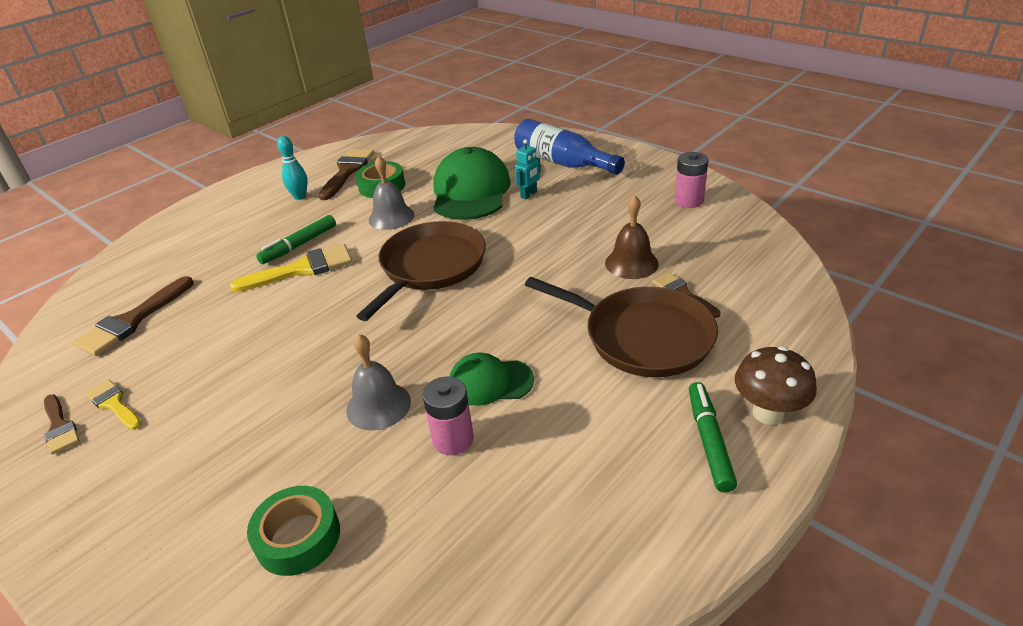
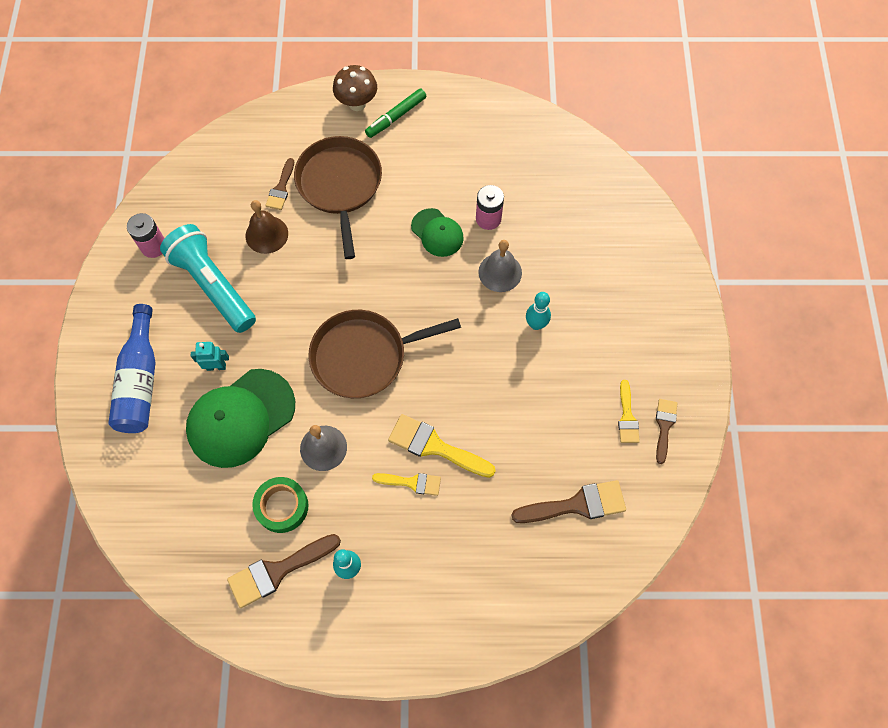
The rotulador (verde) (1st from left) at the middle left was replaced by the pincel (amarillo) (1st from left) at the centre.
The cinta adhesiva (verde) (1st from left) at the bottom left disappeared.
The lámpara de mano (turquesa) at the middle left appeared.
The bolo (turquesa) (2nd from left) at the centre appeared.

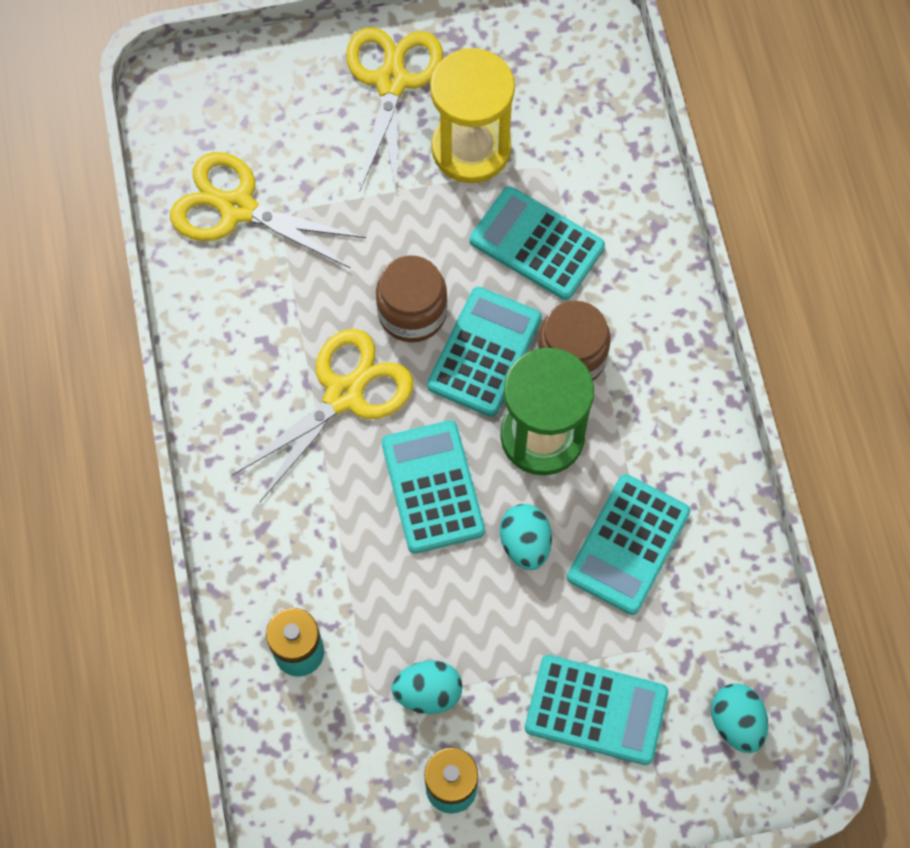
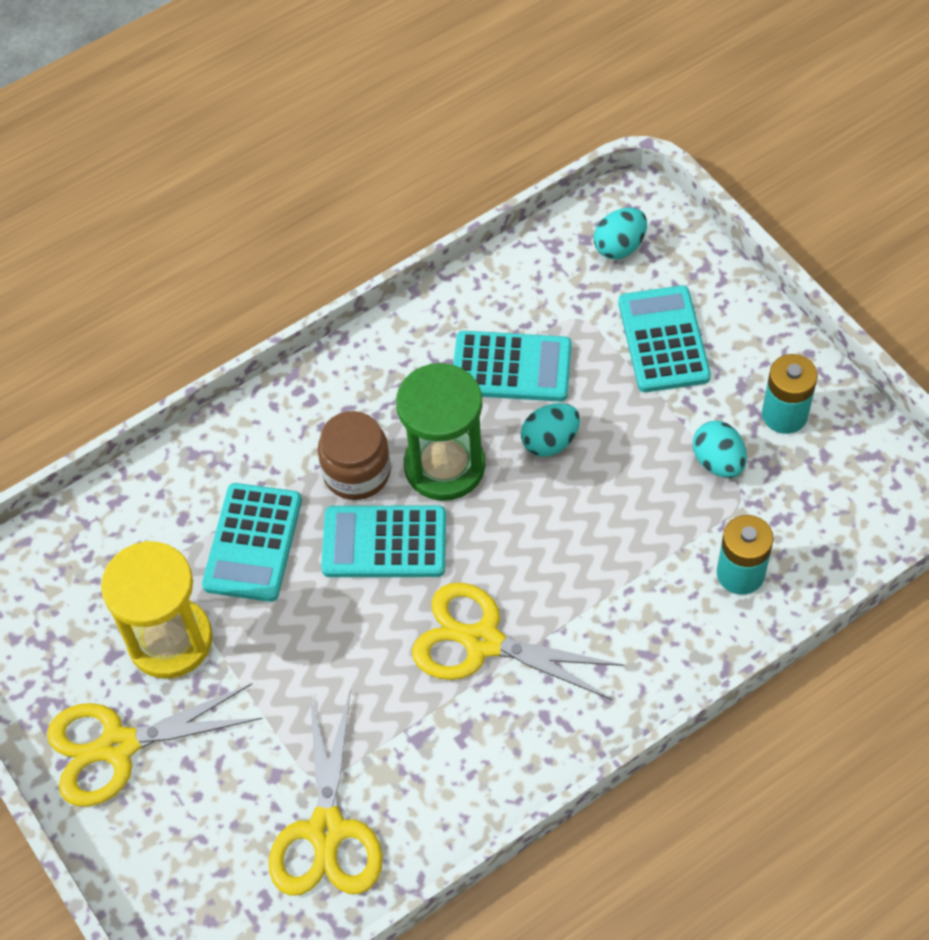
The tarro (marrón) (1st from left) at the centre disappeared.
The calculadora (turquesa) (1st from left) at the centre disappeared.

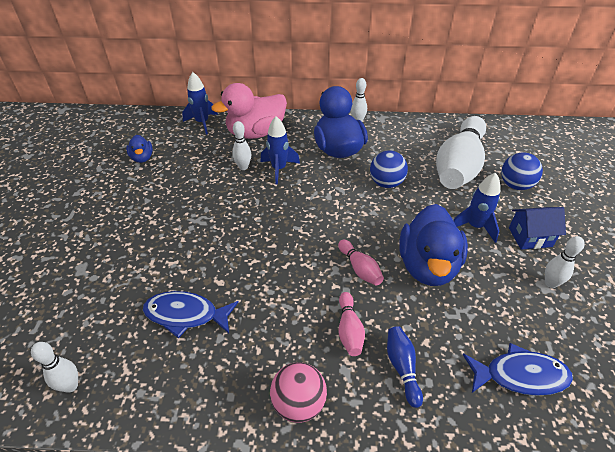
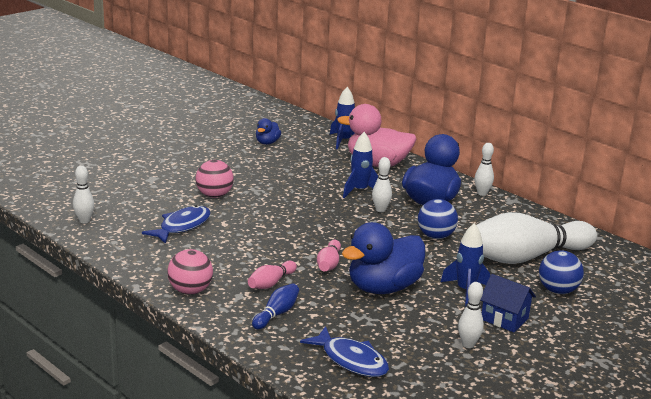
The bolo (blanco) (2nd from left) moved from the top centre to the centre.
The pez (azul) (1st from left) at the bottom left turned 75 degrees clockwise.
The pelota (rosa) (2nd from left) at the middle left appeared.

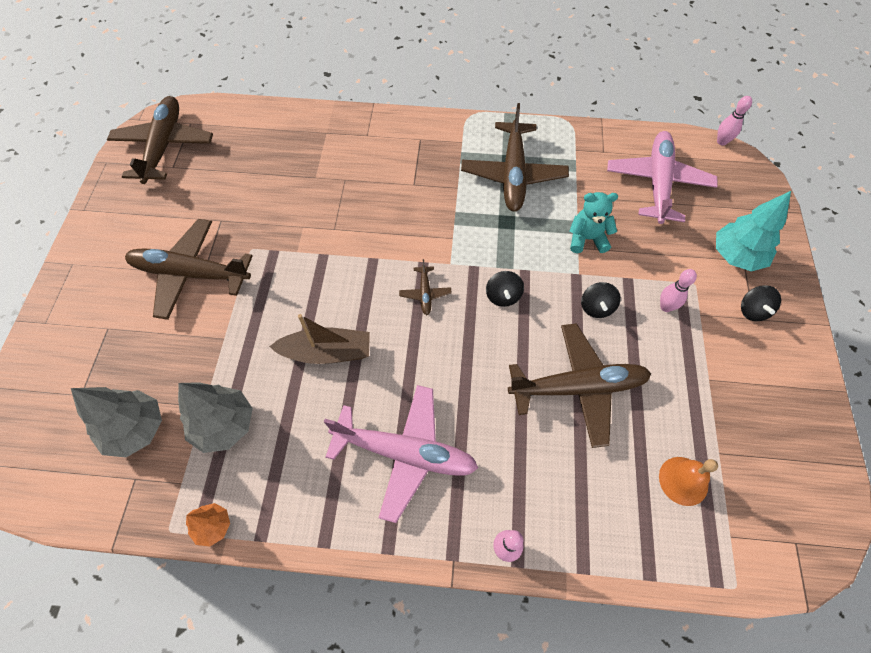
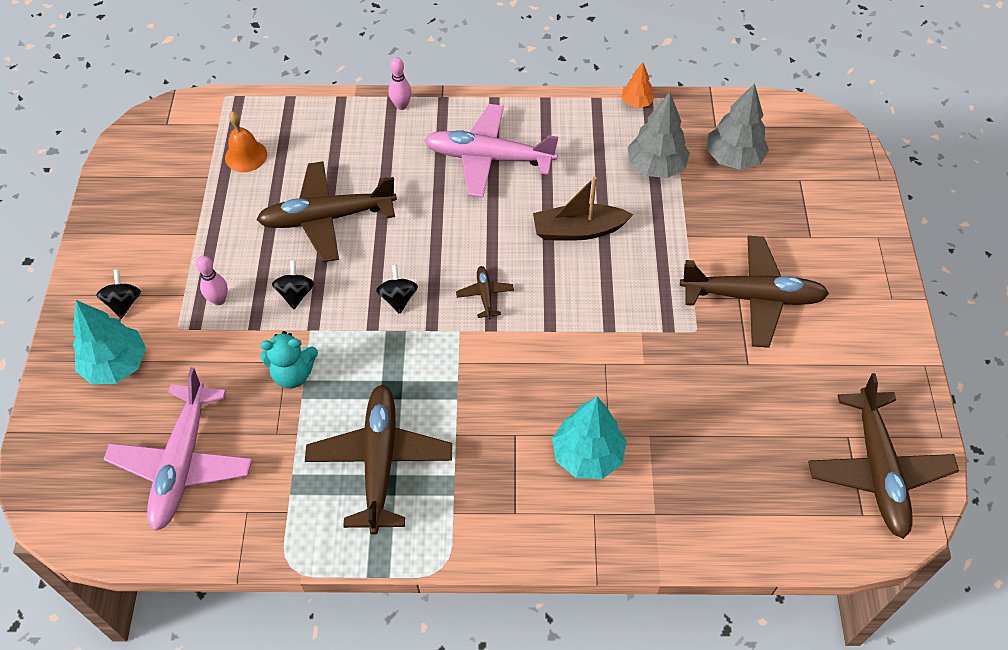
The bolo (rosa) (3rd from left) at the top right disappeared.
The árbol (turquesa) (2nd from left) at the bottom centre appeared.

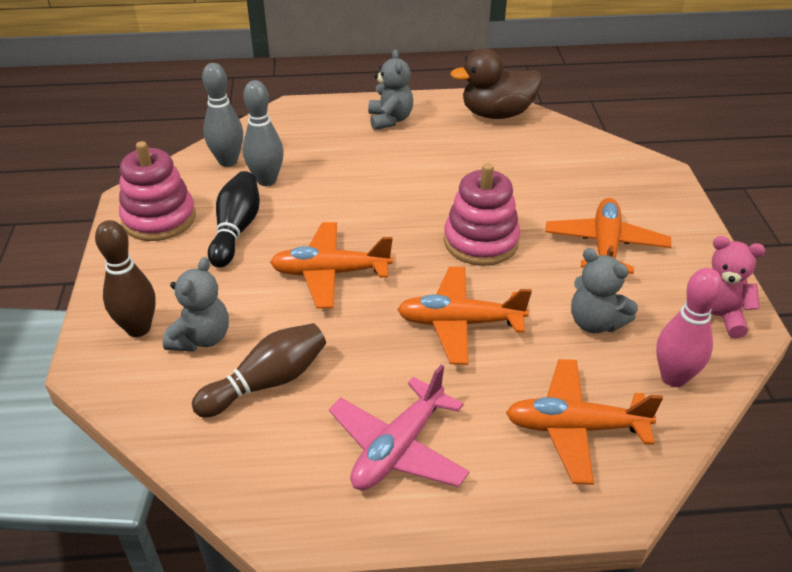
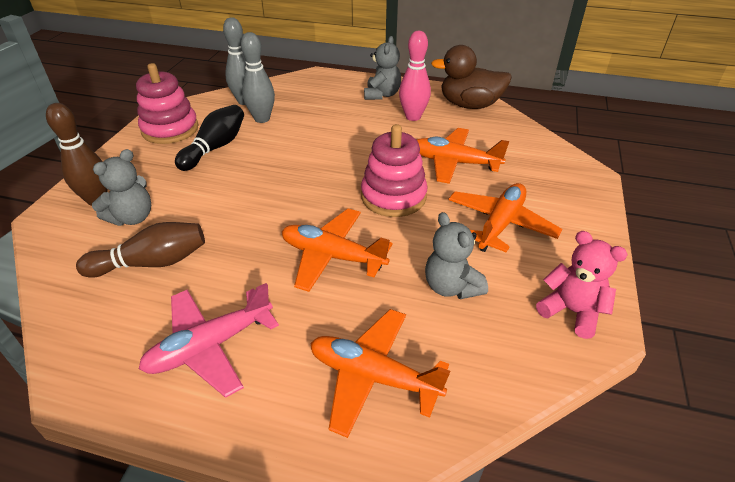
The avión (naranja) (1st from left in the first image) moved from the centre to the top centre.
The bolo (rosa) moved from the middle right to the top centre.

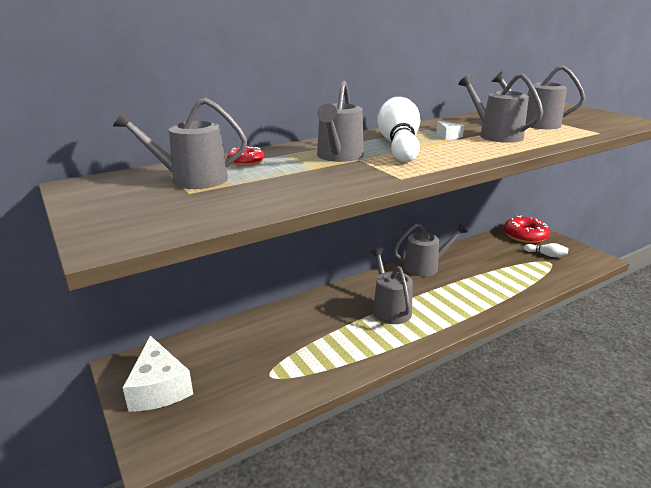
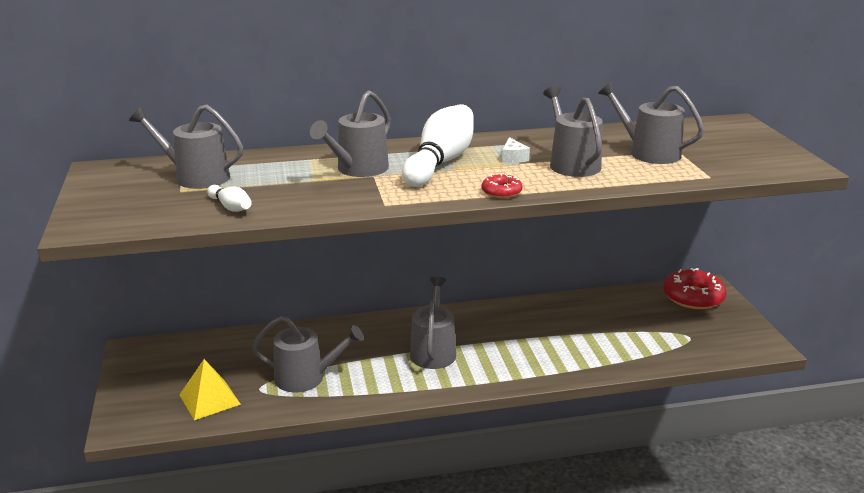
The rosquilla (rojo) (1st from left) moved from the top centre to the centre.
The regadera (gris) (4th from left in the first image) moved from the centre to the bottom centre.
The bolo (blanco) (2nd from left in the first image) moved from the middle right to the middle left.
The queso (blanco) (1st from left) at the bottom left disappeared.
The pirámide (amarillo) at the bottom left appeared.

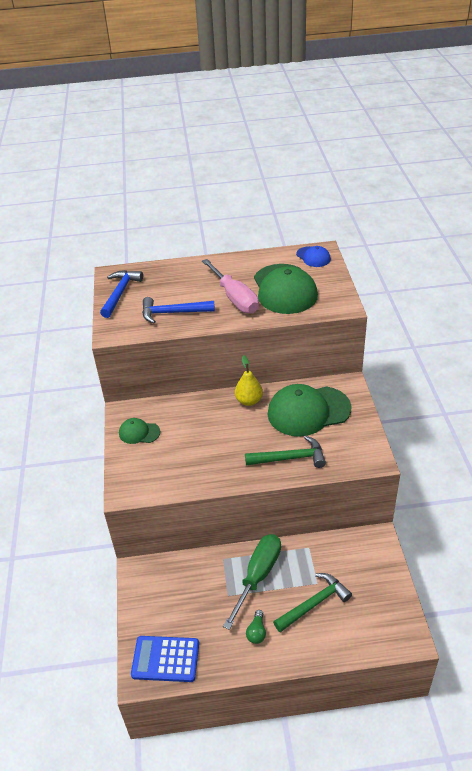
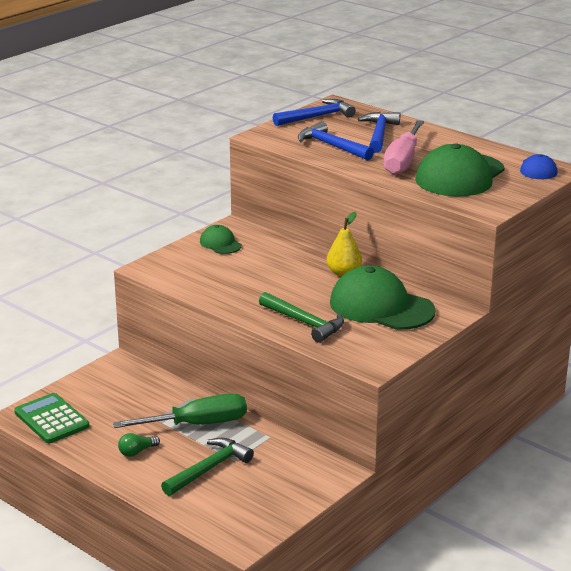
The martillo (verde) (2nd from left in the first image) at the bottom centre turned 60 degrees counterclockwise.
The calculadora (azul) at the bottom centre became the calculadora (verde) at the bottom left.
The martillo (azul) (3rd from left) at the top centre appeared.

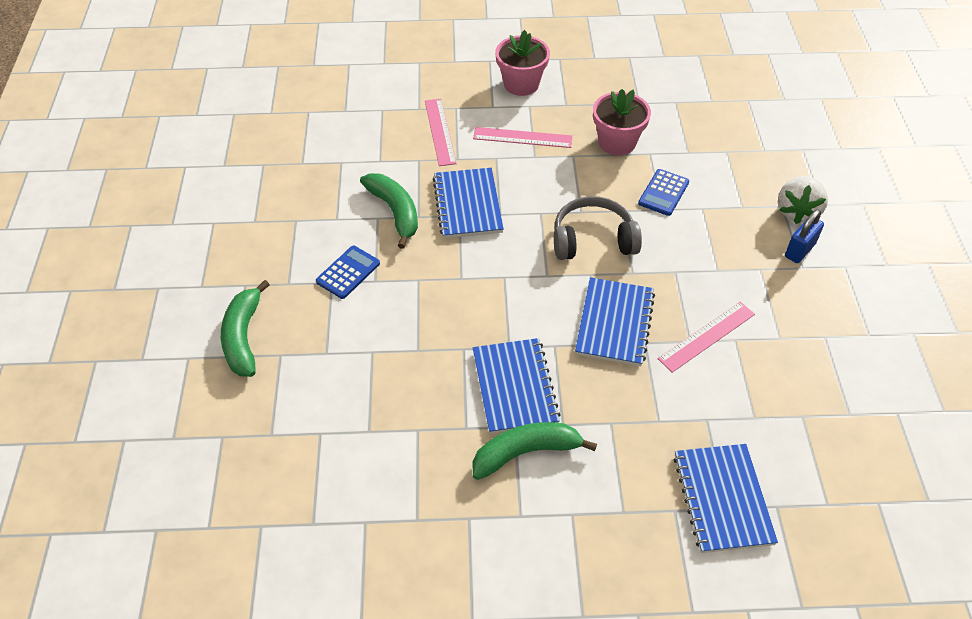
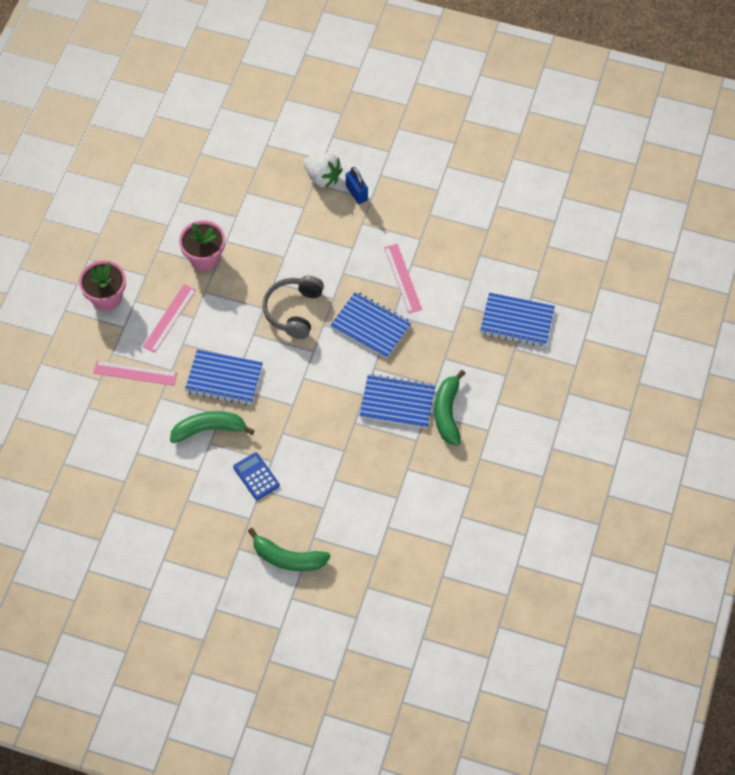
The calculadora (azul) (2nd from left) at the top right disappeared.

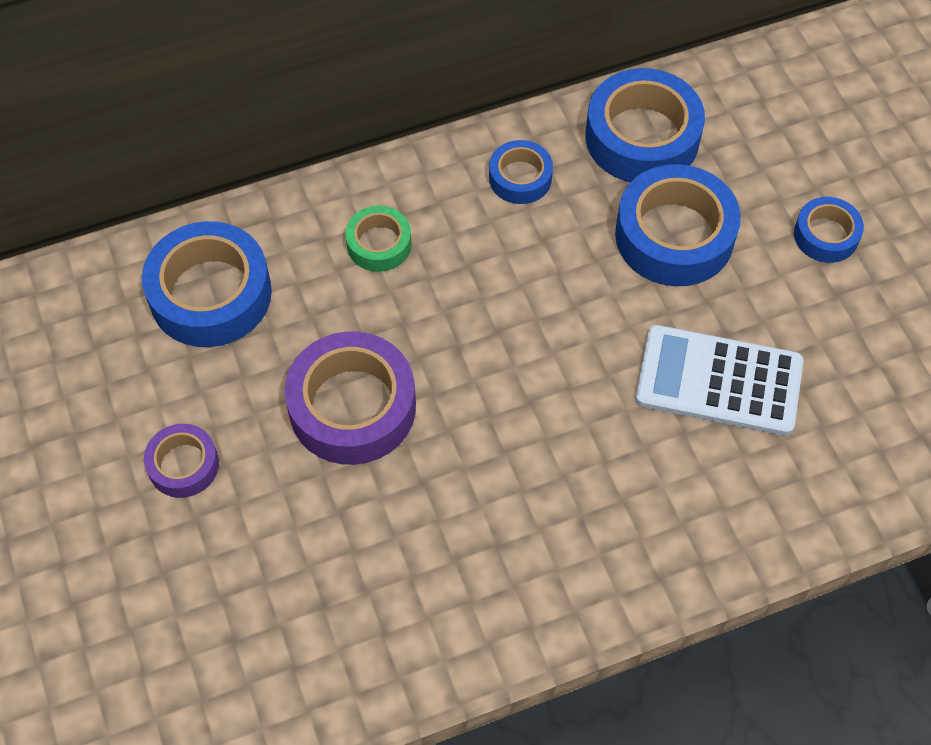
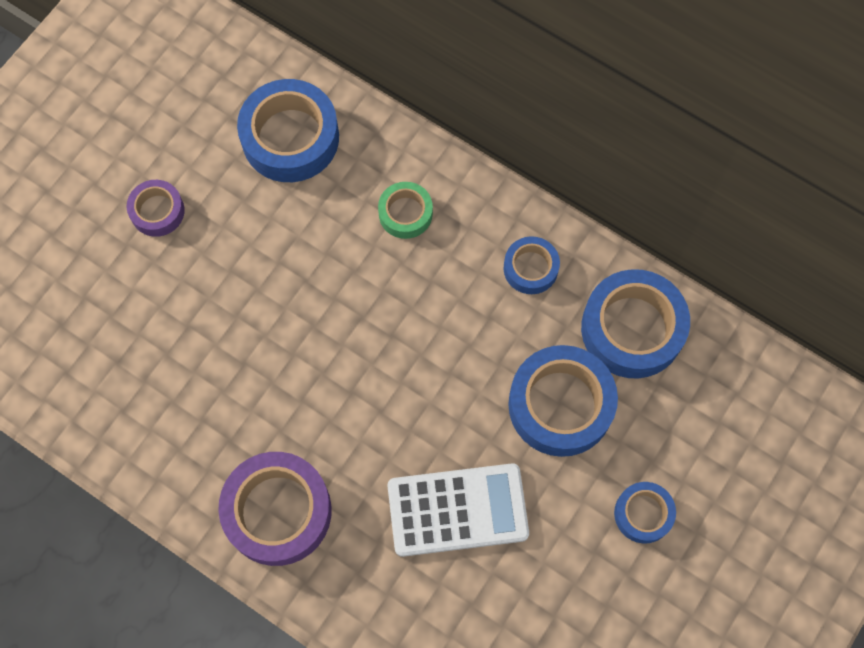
The calculadora (blanco) at the middle right turned 105 degrees clockwise.
The cinta adhesiva (morado) (2nd from left) moved from the centre to the bottom left.

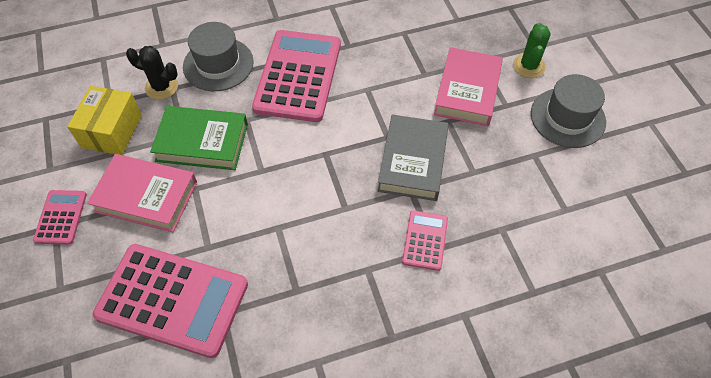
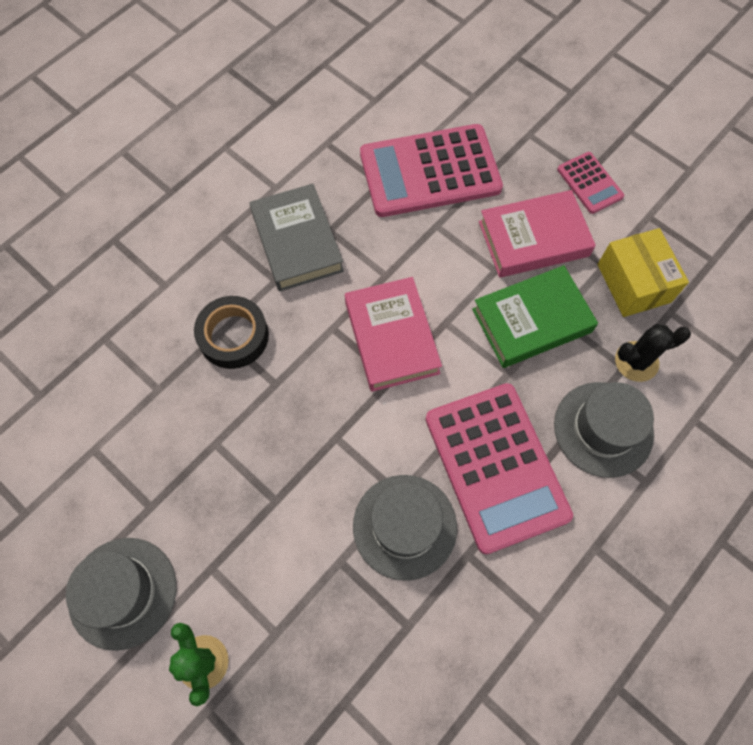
The libro (rosa) (2nd from left in the first image) moved from the top centre to the centre.
The libro (gris) moved from the centre to the top centre.
The calculadora (rosa) (4th from left) at the centre was replaced by the cinta adhesiva (negro) at the middle left.
The sombrero (gris) (2nd from left) at the bottom centre appeared.

